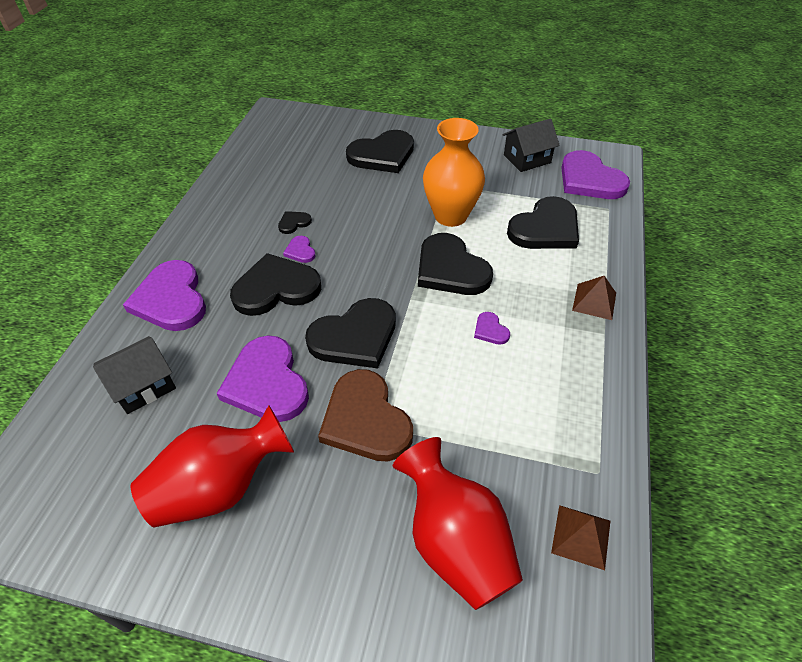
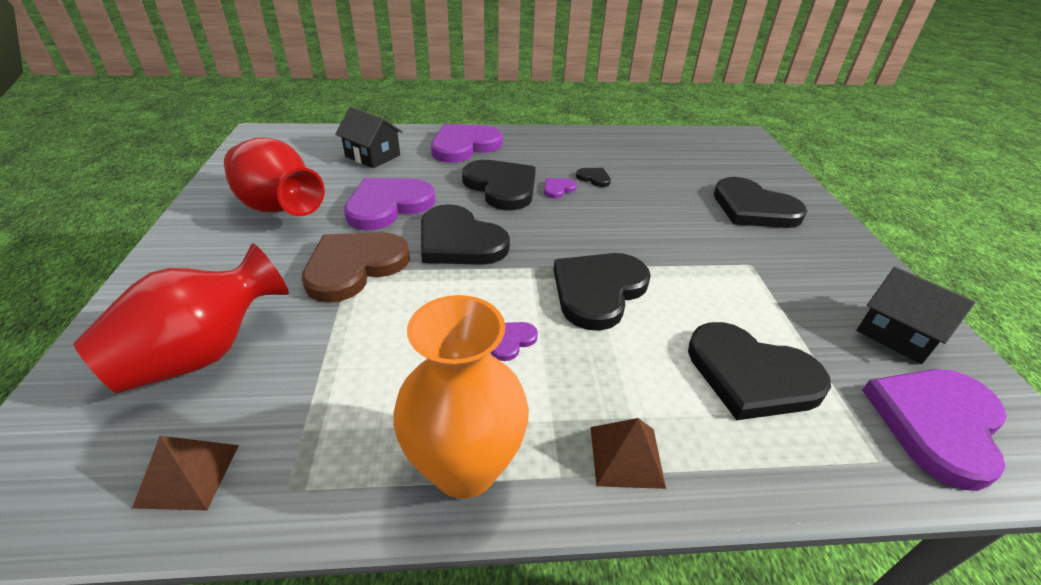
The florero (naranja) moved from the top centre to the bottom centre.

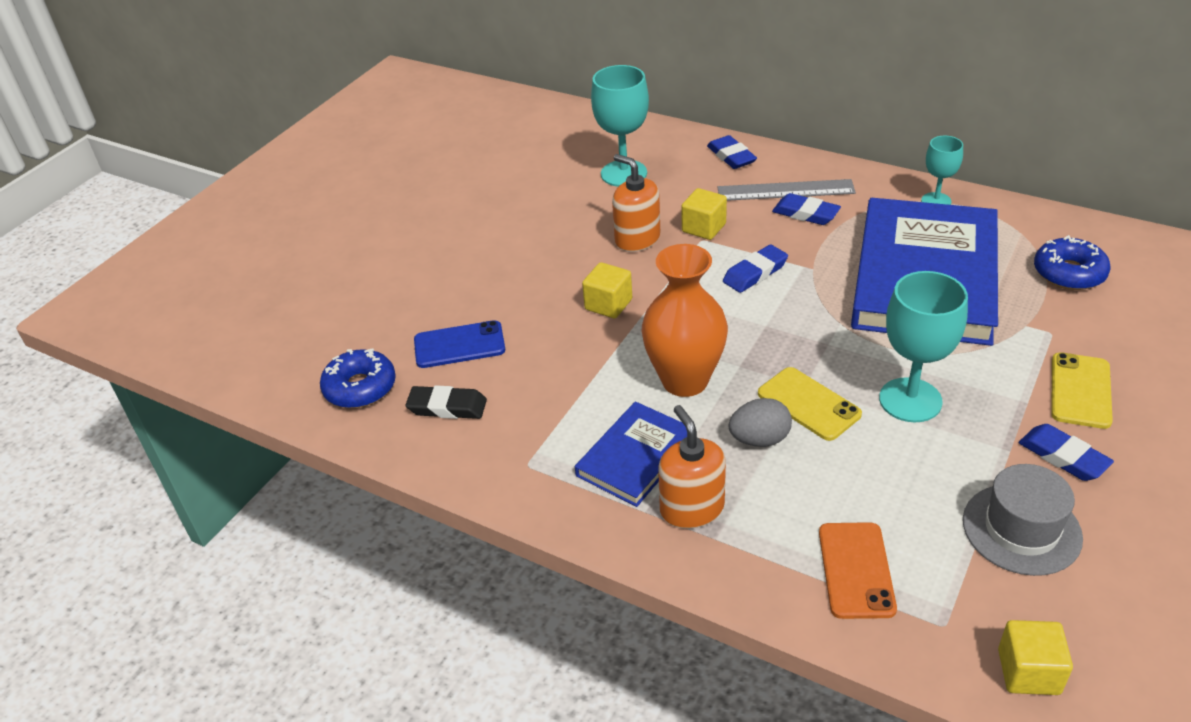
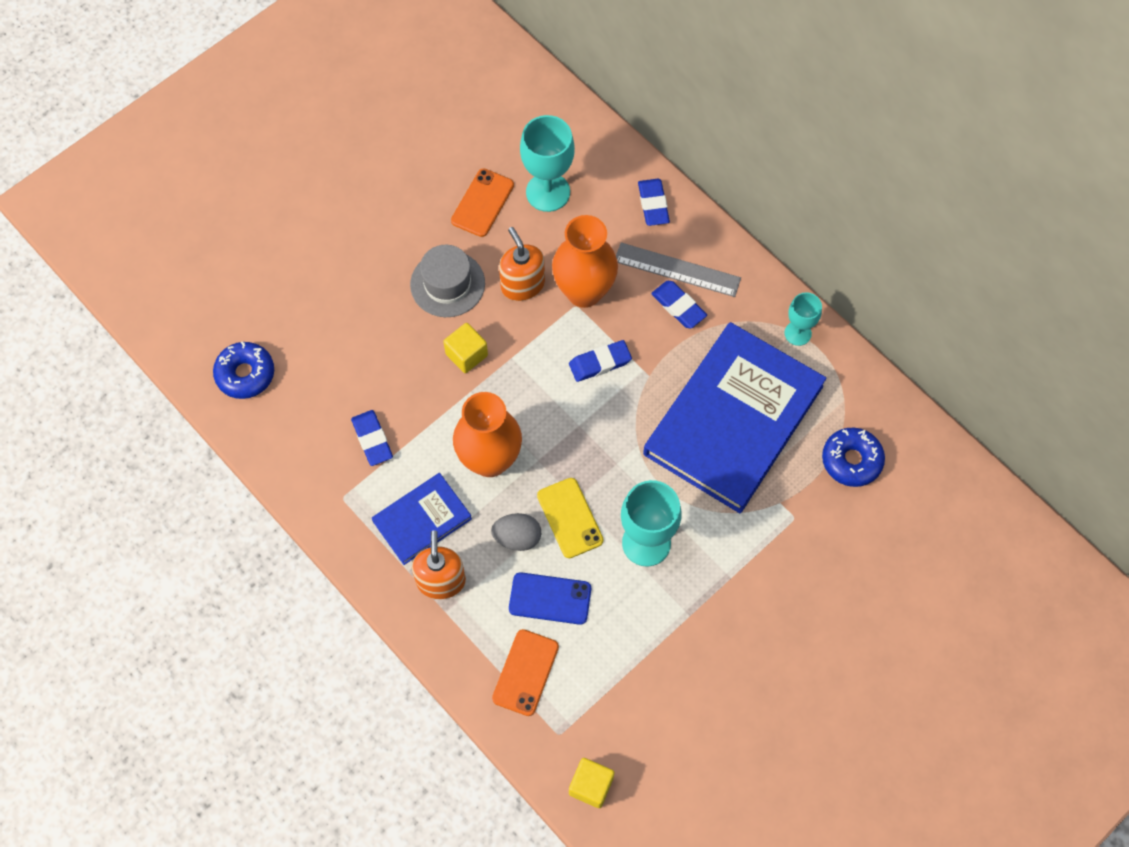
The cubo (amarillo) (2nd from left) at the top centre was replaced by the florero (naranja) (2nd from left) at the top centre.
The móvil (azul) moved from the centre to the bottom centre.
The móvil (amarillo) (2nd from left) at the middle right disappeared.
The goma de borrar (negro) at the centre disappeared.
The goma de borrar (azul) (4th from left in the first image) moved from the middle right to the middle left.
The sombrero (gris) moved from the bottom right to the top centre.
The móvil (naranja) (1st from left) at the top centre appeared.

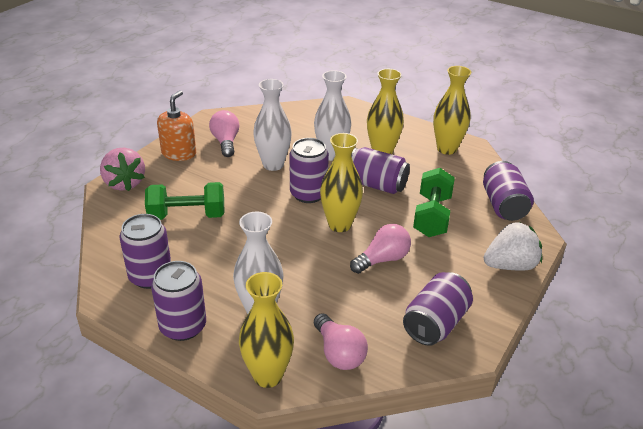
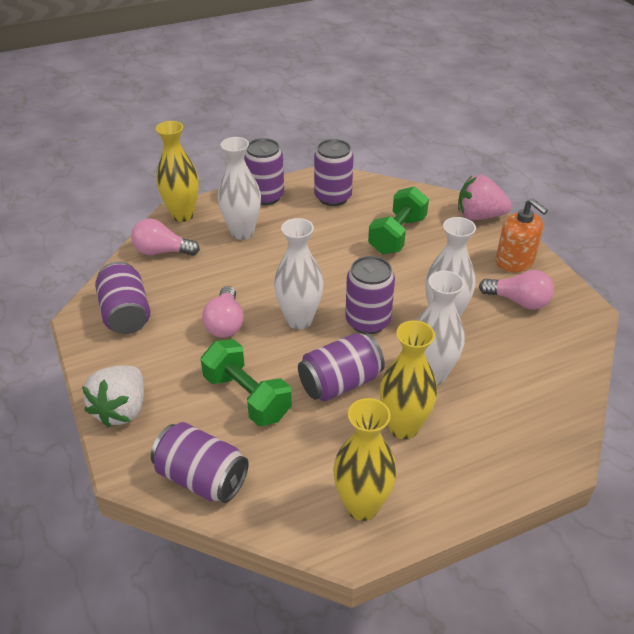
The florero (amarillo) (2nd from left) at the centre became the florero (blanco) (2nd from left) at the centre.

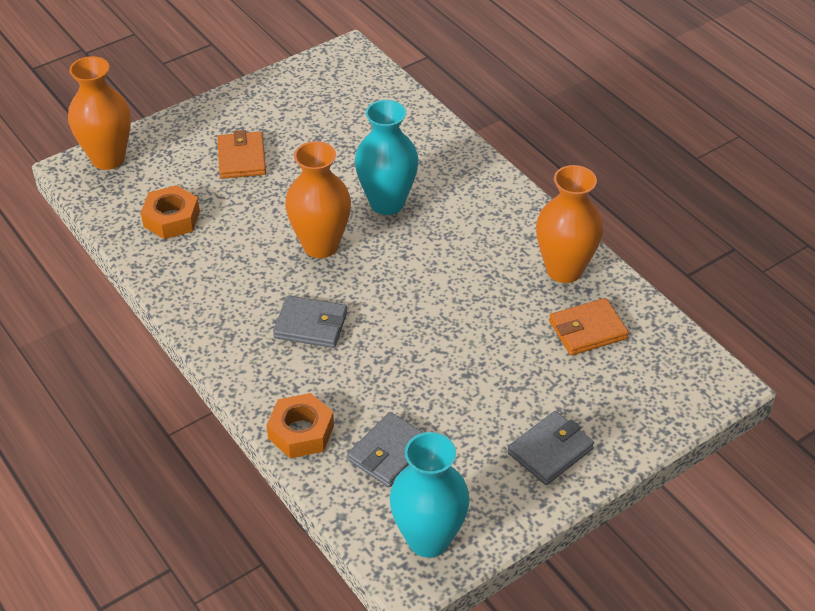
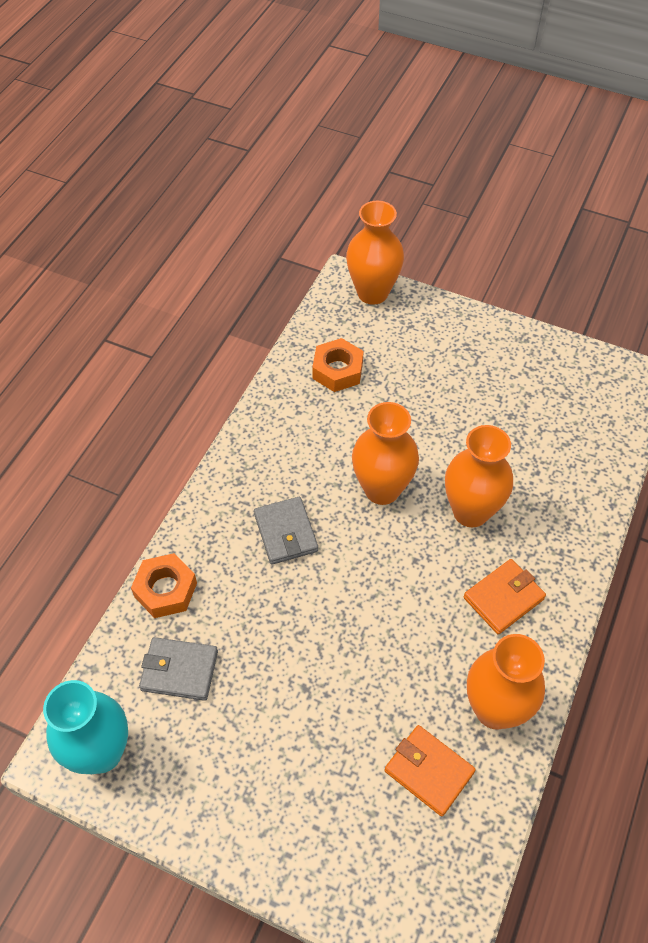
The florero (turquesa) (1st from left) at the top centre became the florero (naranja) (3rd from left) at the middle right.
The cartera (naranja) (1st from left in the first image) moved from the top left to the middle right.
The cartera (gris) (3rd from left) at the bottom right disappeared.

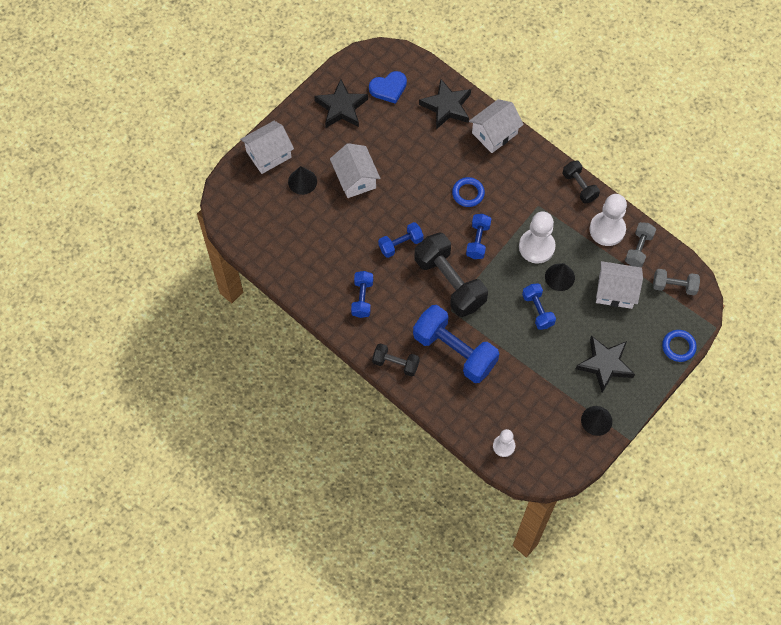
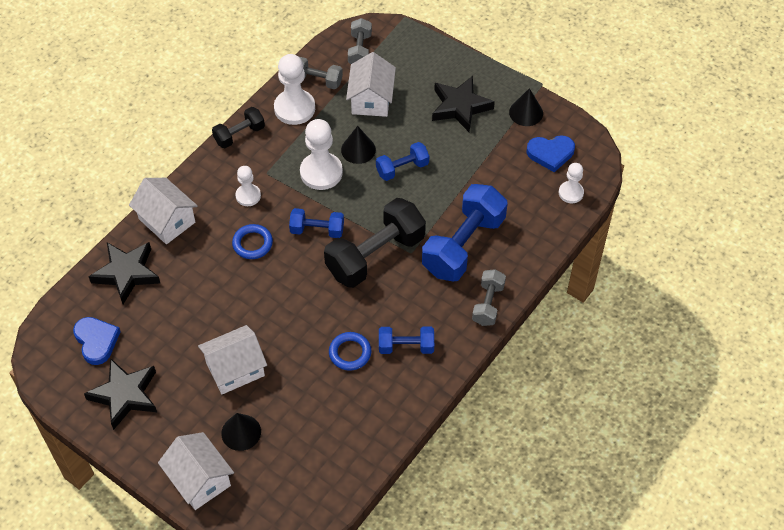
The mancuerna (azul) (2nd from left) at the centre disappeared.
The anillo (azul) (2nd from left) moved from the middle right to the centre.
The mancuerna (negro) (1st from left) at the centre became the mancuerna (gris) (3rd from left) at the centre.
The corazón (azul) (2nd from left) at the top right appeared.
The peón (blanco) (1st from left) at the middle left appeared.

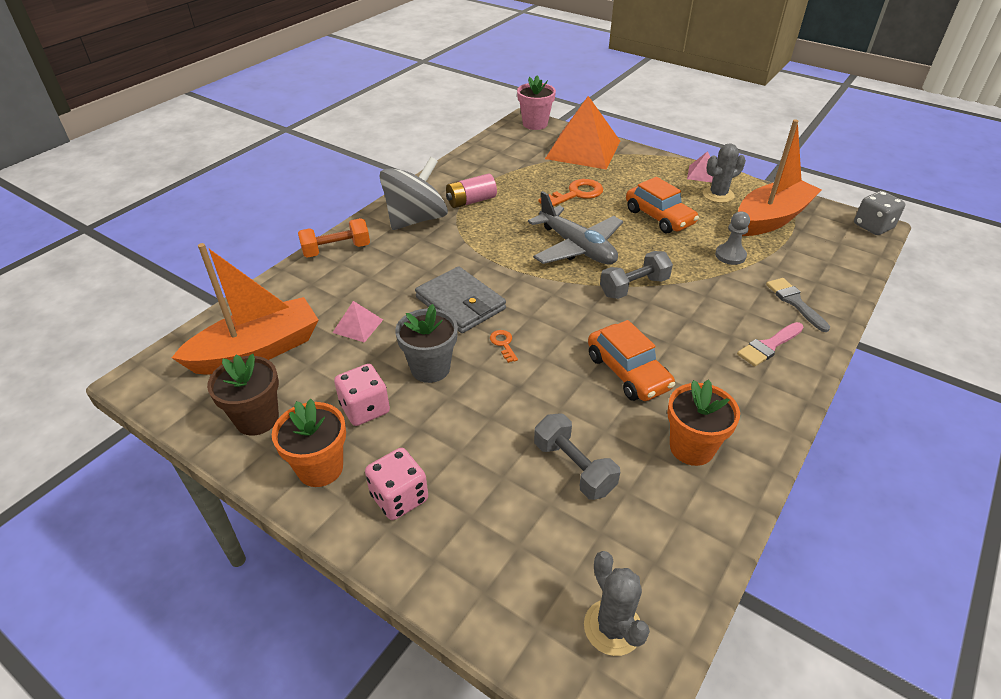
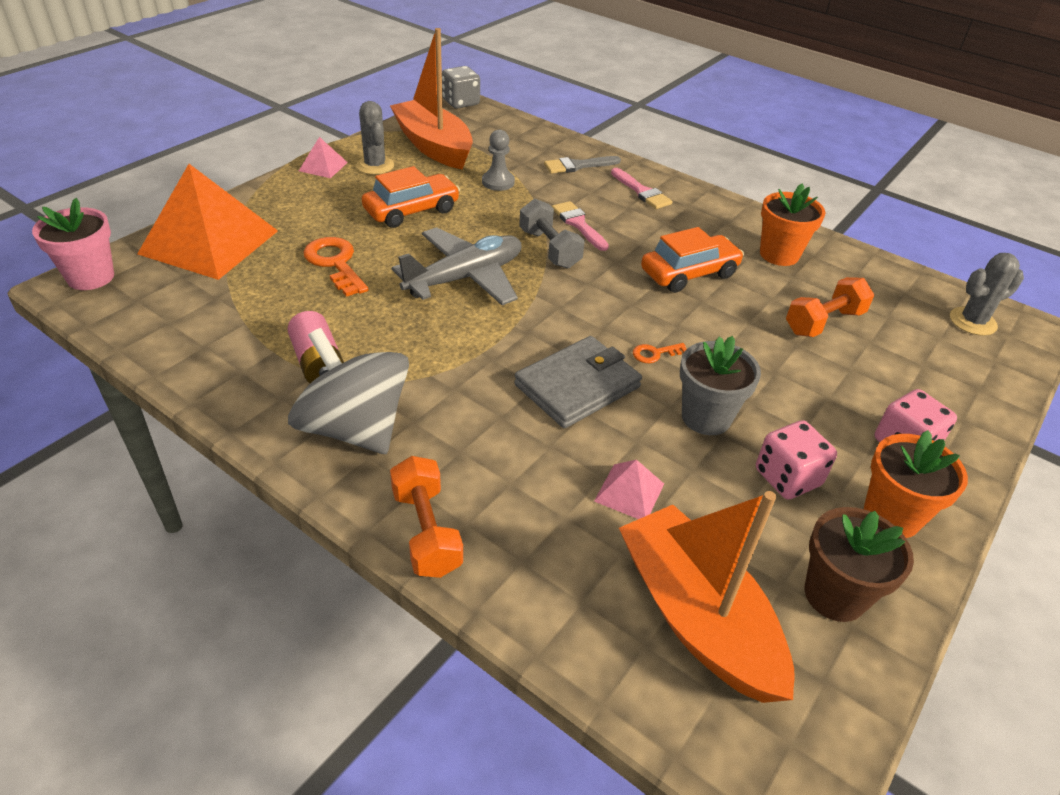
The mancuerna (gris) (1st from left) at the centre became the mancuerna (naranja) (2nd from left) at the middle right.
The pincel (rosa) (1st from left) at the top centre appeared.

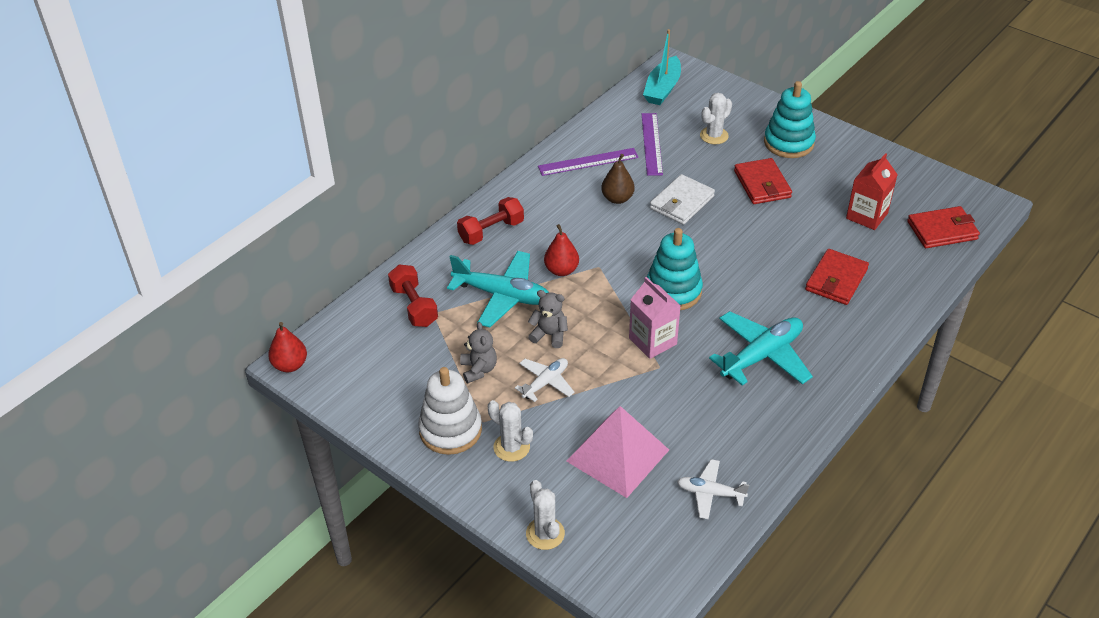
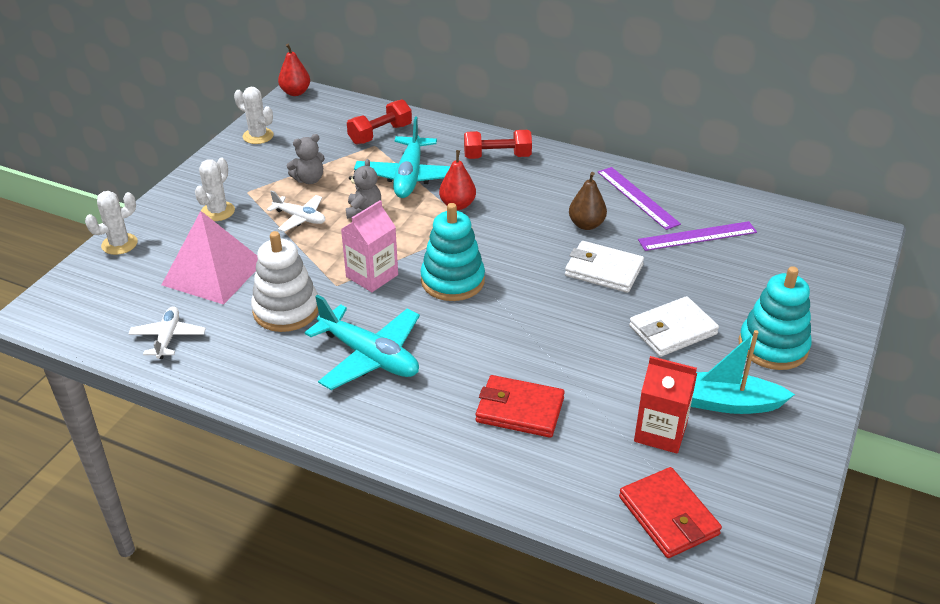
The barco (turquesa) moved from the top centre to the middle right.
The cactus (blanco) (3rd from left) moved from the top centre to the top left.
The cartera (rojo) (1st from left) at the top right became the cartera (blanco) (2nd from left) at the middle right.
The mancuerna (rojo) (2nd from left) at the centre turned 45 degrees counterclockwise.
The juguete apilable (blanco) moved from the centre to the middle left.

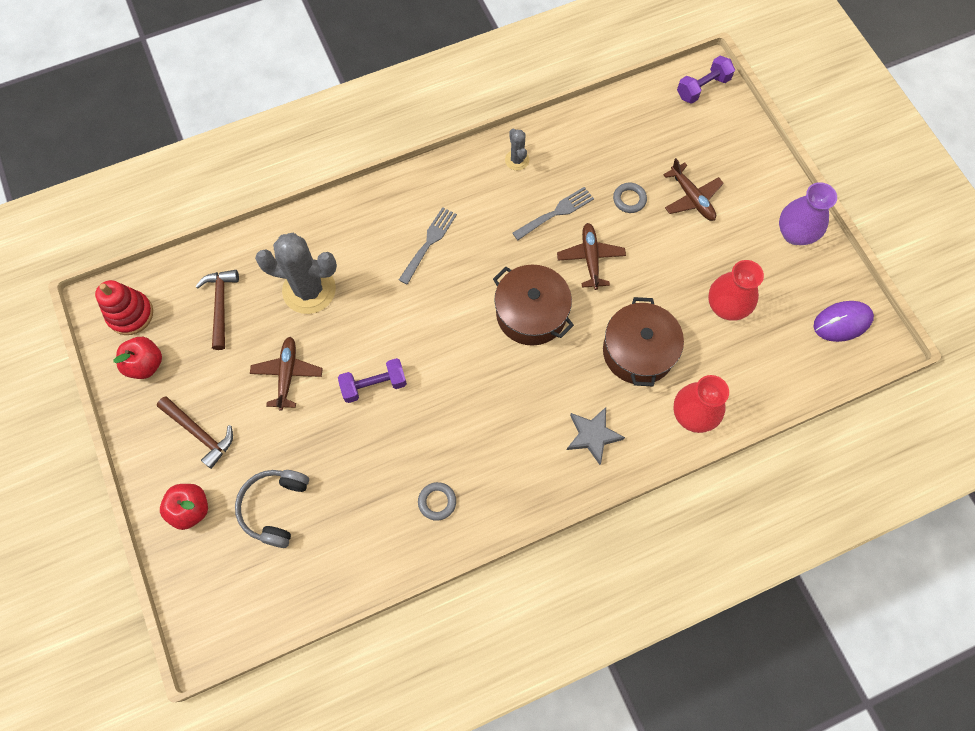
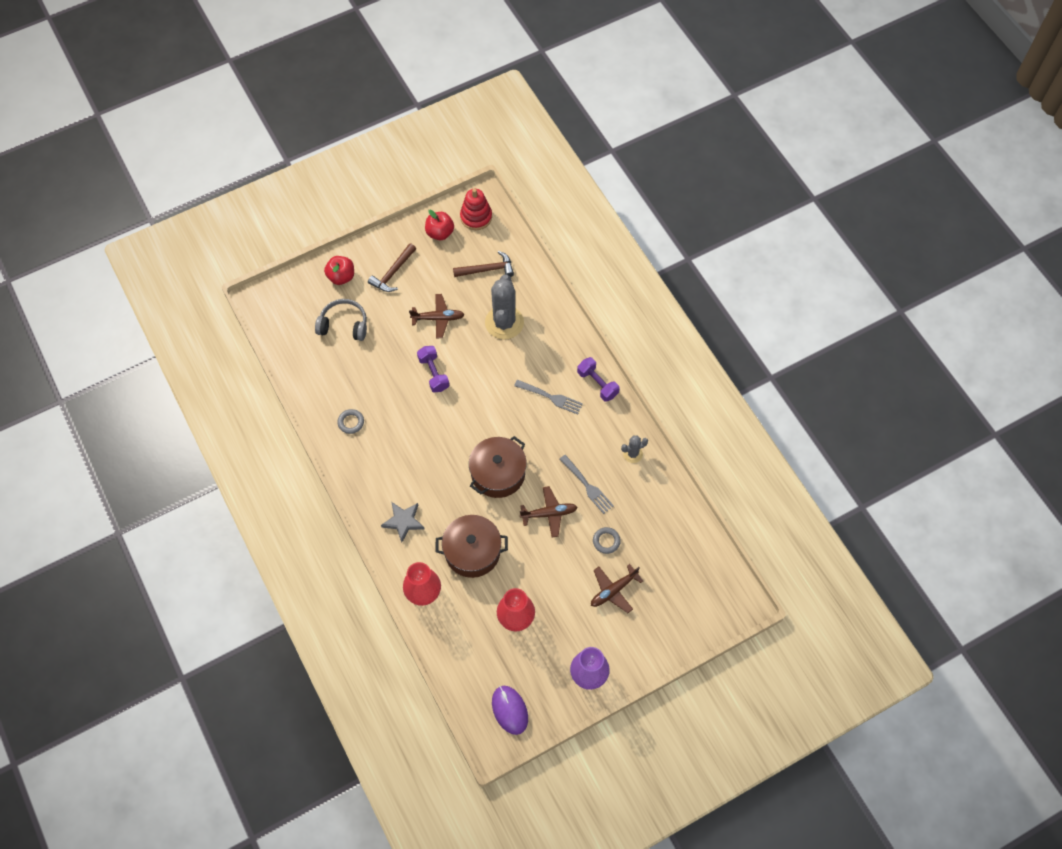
The mancuerna (morado) (2nd from left) moved from the top right to the centre.

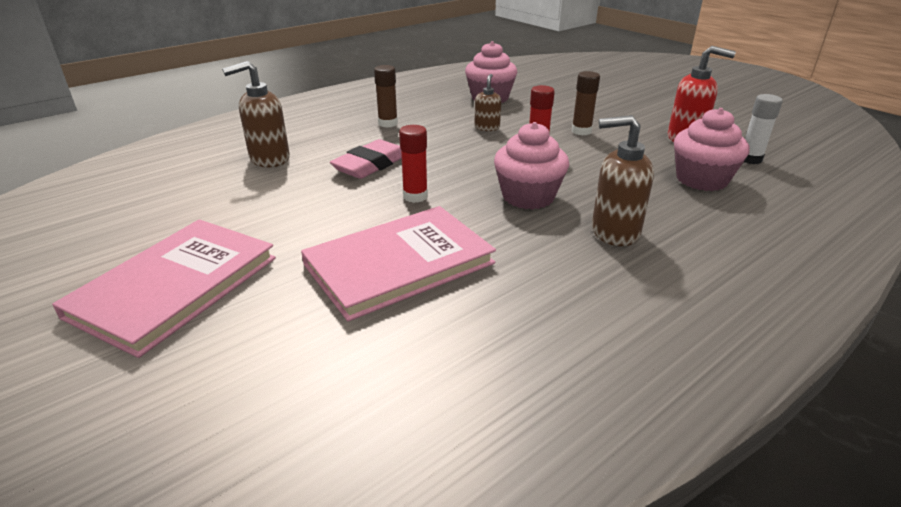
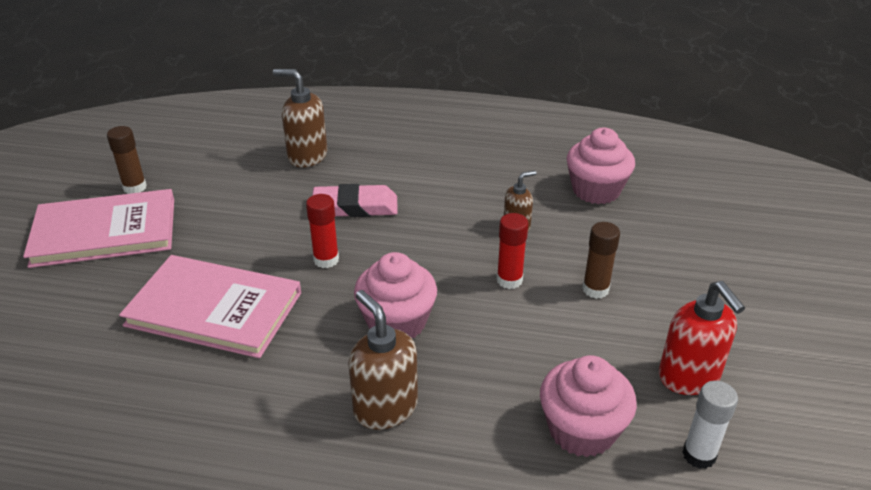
The barra de pegamento (marrón) (1st from left) moved from the top centre to the top left.

